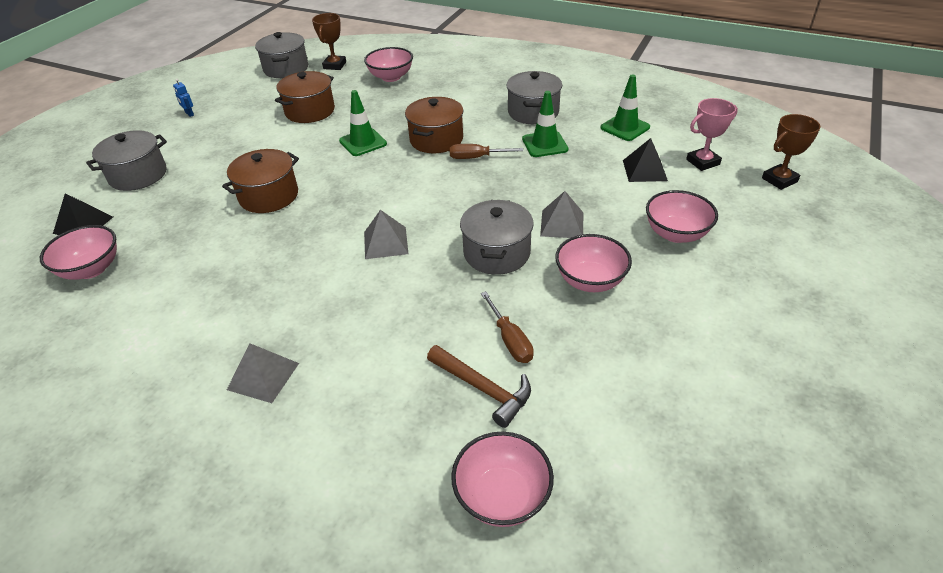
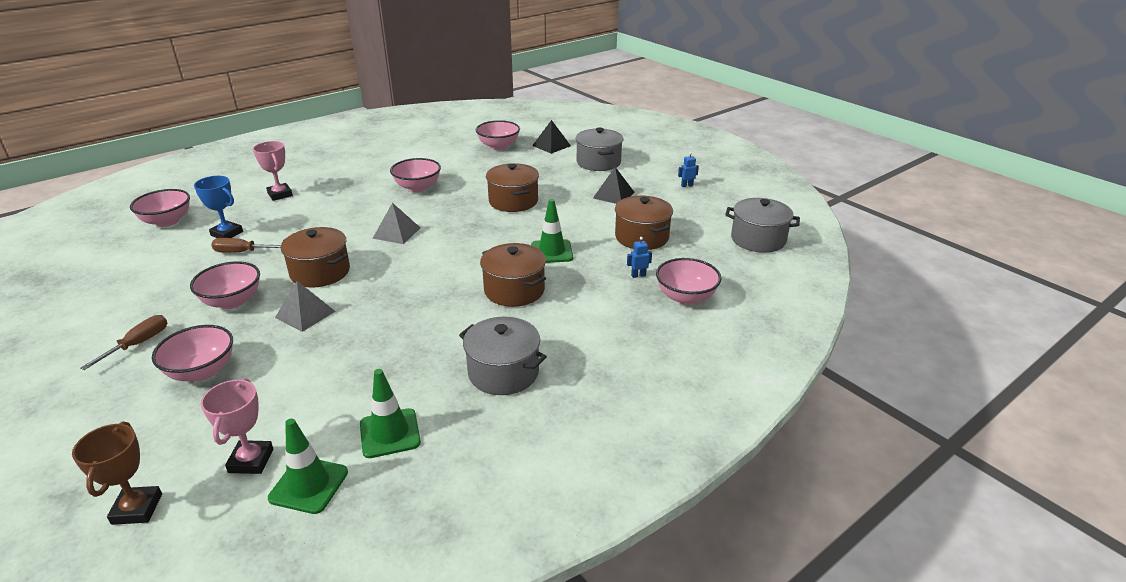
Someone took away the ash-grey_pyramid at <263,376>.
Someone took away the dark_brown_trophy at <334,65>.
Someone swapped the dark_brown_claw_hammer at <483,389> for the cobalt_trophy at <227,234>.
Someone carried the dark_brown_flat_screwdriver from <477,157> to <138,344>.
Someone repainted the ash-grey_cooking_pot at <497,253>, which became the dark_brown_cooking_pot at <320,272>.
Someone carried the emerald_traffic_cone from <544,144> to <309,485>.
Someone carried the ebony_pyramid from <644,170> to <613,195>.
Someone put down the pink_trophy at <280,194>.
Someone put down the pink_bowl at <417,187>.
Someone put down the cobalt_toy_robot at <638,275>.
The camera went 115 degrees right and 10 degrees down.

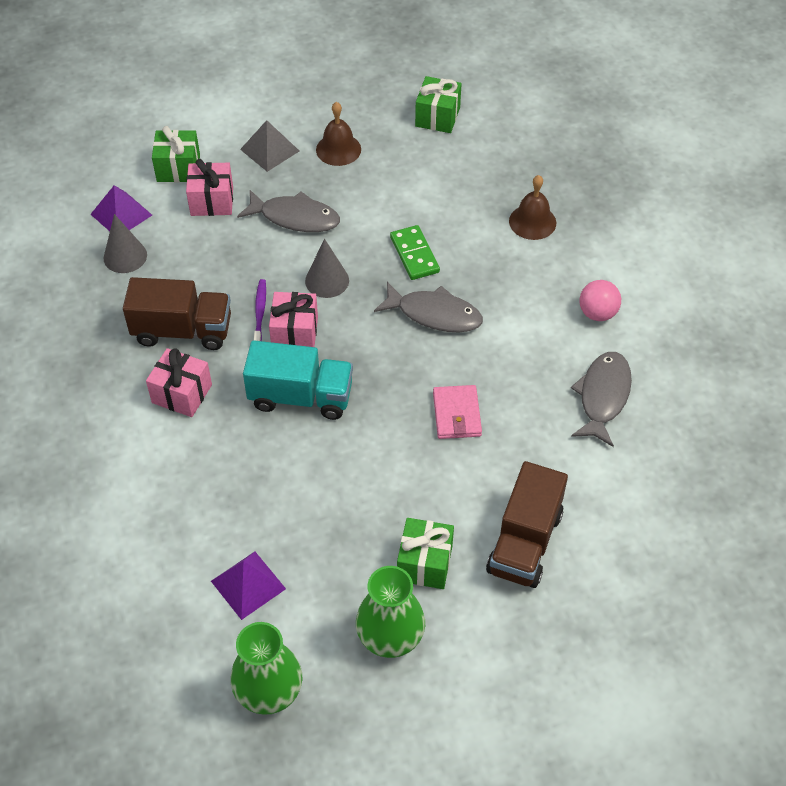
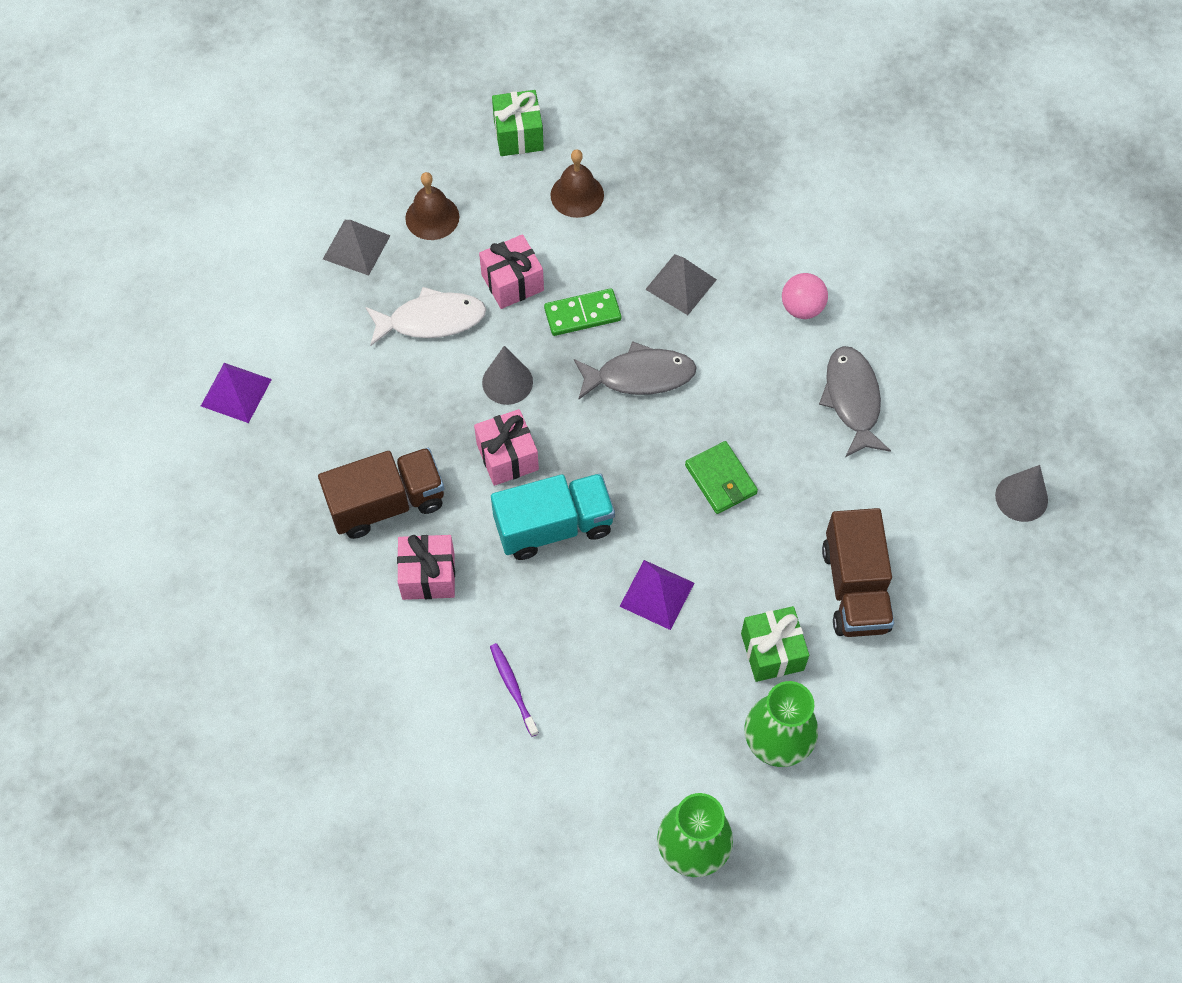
Someone carried the ash-grey_cone_shape from <125,256> to <1021,497>.
Someone took away the emerald_gift at <178,168>.
Someone carried the pink_gift from <212,201> to <512,282>.
Someone carried the royal_purple_pyramid from <248,585> to <657,594>.
Someone repainted the ash-grey_fish at <295,218>, which became the white_fish at <431,320>.
Someone carried the royal_purple_tooth_brush from <260,312> to <513,688>.
Someone rotated the emerald_domino at <414,255> by 60 degrees counterclockwise.
Someone repainted the pink_card_wallet at <456,414>, which became the emerald_card_wallet at <720,479>.
Someone carried the dark_brown_hand_bell from <532,222> to <577,195>.
Someone put down the ash-grey_pyramid at <681,284>.
The camera went 25 degrees left and 10 degrees up.

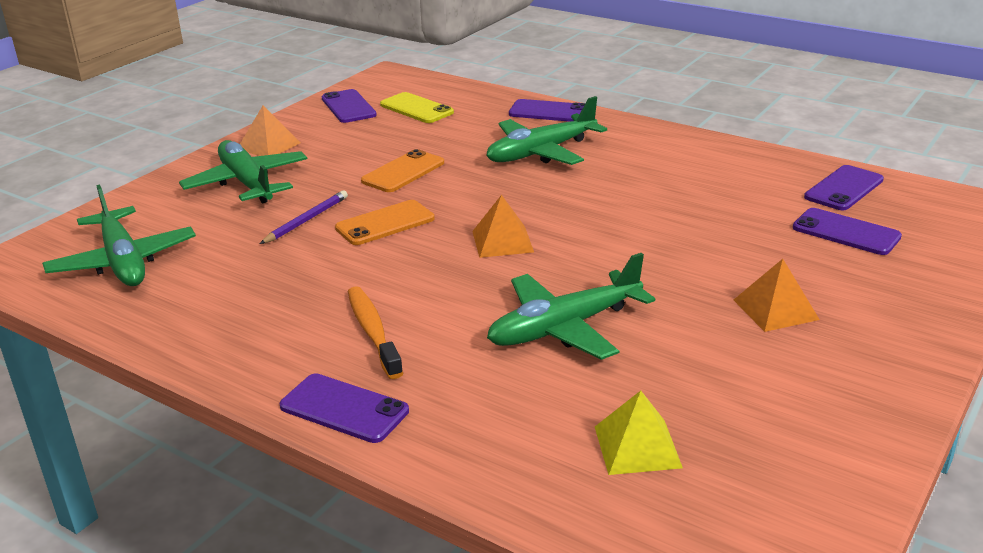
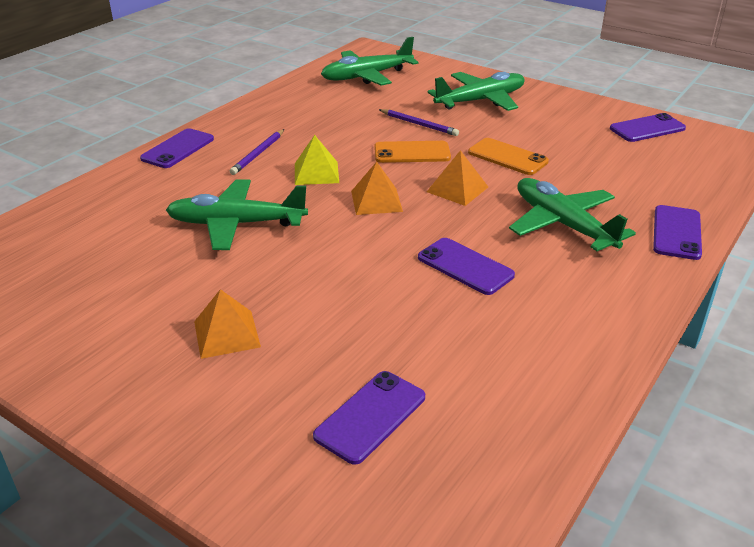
Someone carried the orange_pyramid from <269,145> to <457,189>.
Someone rotated the orange_mobile_phone at <385,223> by 60 degrees counterclockwise.
Someone swapped the orange_tooth_brush at <373,331> for the royal_purple_pencil at <258,154>.
Someone took away the yellow_mobile_phone at <416,109>.
Someone rotated the emerald_aeroplane at <565,327> by 60 degrees counterclockwise.
Someone carried the yellow_pyramid from <637,447> to <316,173>.
Someone carried the royal_purple_mobile_phone from <843,188> to <465,266>.
The camera went 90 degrees right and 5 degrees up.

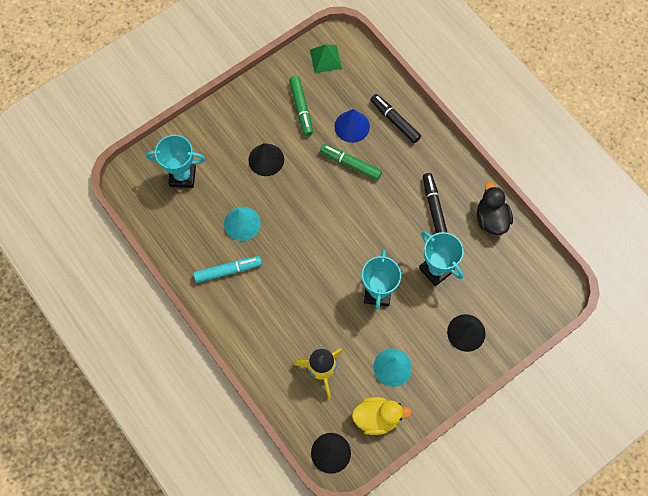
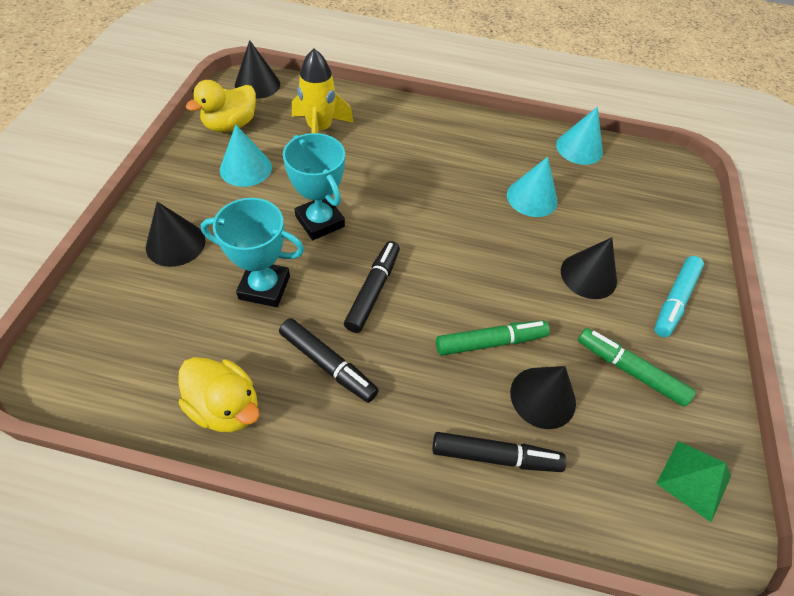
Someone took away the aqua_trophy at <182,176>.
Someone carried the aqua_marker from <228,271> to <674,300>.
Someone repainted the cobalt_cone_shape at <352,126>, which became the ebony_cone_shape at <543,397>.
Someone repainted the ebony_rubber_duck at <491,219>, which became the yellow_rubber_duck at <226,407>.
Someone put down the ebony_marker at <373,290>.
Someone put down the aqua_cone_shape at <579,148>.
The camera went 135 degrees right and 15 degrees down.

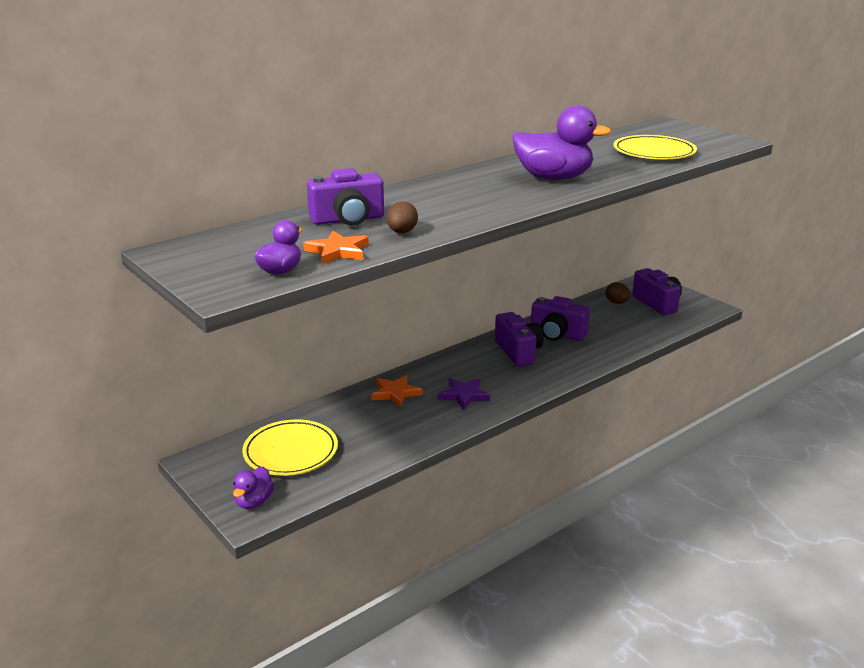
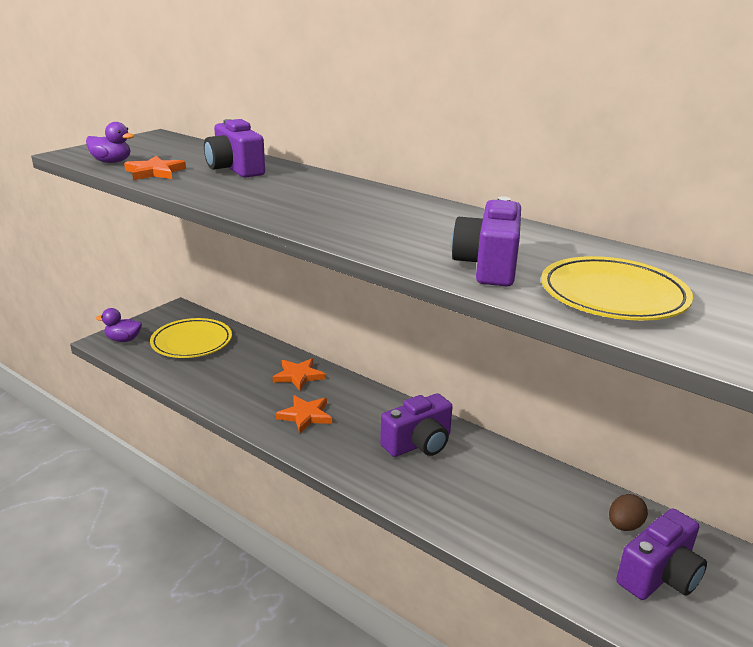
Someone took away the dark_brown_toy_egg at <402,232>.
Someone repainted the royal_purple_star_shape at <464,395>, which became the orange_star_shape at <305,416>.
Someone took away the royal_purple_rubber_duck at <553,178>.
Someone carried the royal_purple_camera from <557,334> to <488,266>.
The camera went 75 degrees right and 0 degrees up.

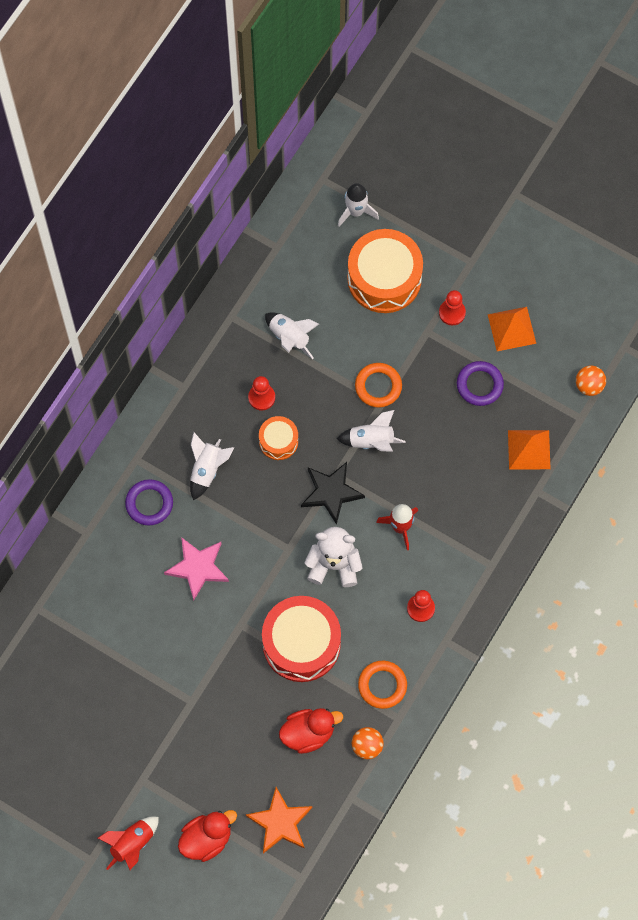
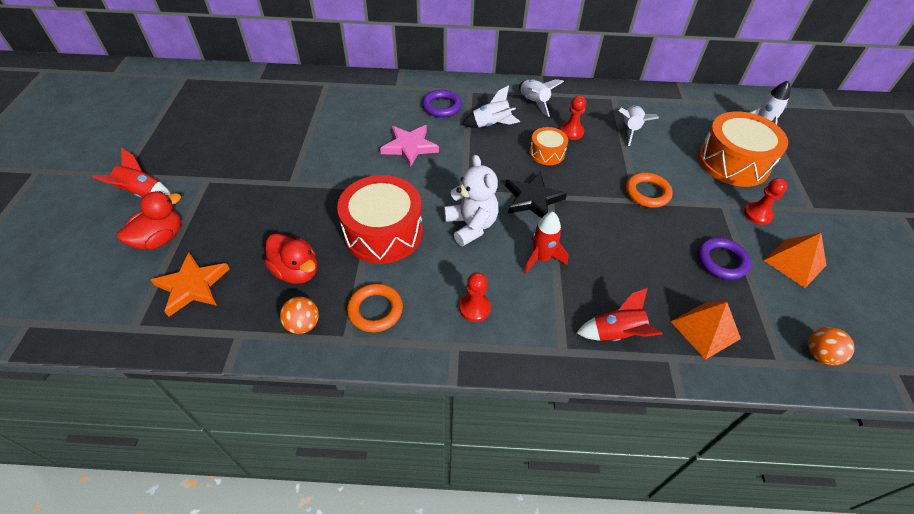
Someone rotated the red_rubber_duck at <206,839> by 75 degrees counterclockwise.
Someone carried the white_spaceship from <371,441> to <534,103>.
Someone put down the red_spaceship at <616,334>.
The camera went 60 degrees right and 20 degrees down.

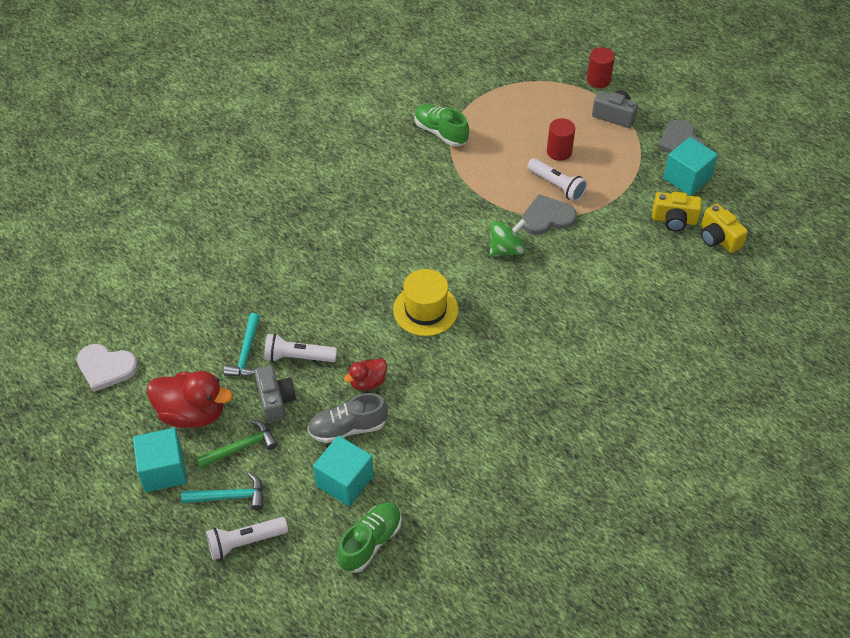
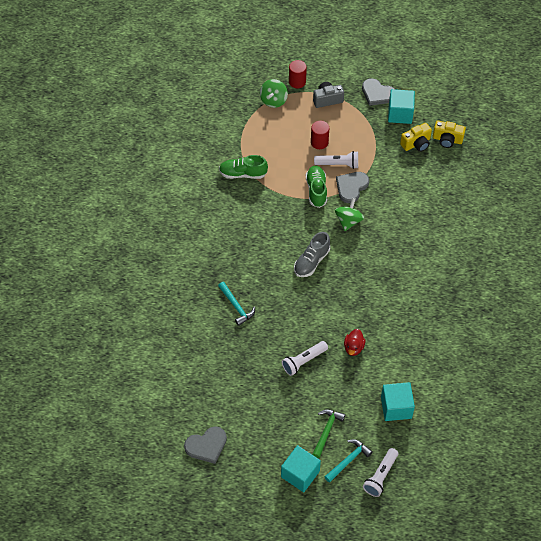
Someone repainted the white_love_heart at <106,368>, which became the ash-grey_love_heart at <206,445>.
Someone took away the red_rubber_duck at <192,413>.
Someone carried the aqua_claw_hammer from <246,353> to <236,306>.
Someone took away the ash-grey_camera at <275,400>.
Someone carried the ash-grey_lace-up_shoe from <348,428> to <311,261>.
Someone carried the emerald_lace-up_shoe from <370,542> to <316,190>.
Someone took away the yellow_top_hat at <425,310>.
Someone put down the emerald_spinning_top at <273,100>.
The camera went 40 degrees left and 5 degrees up.

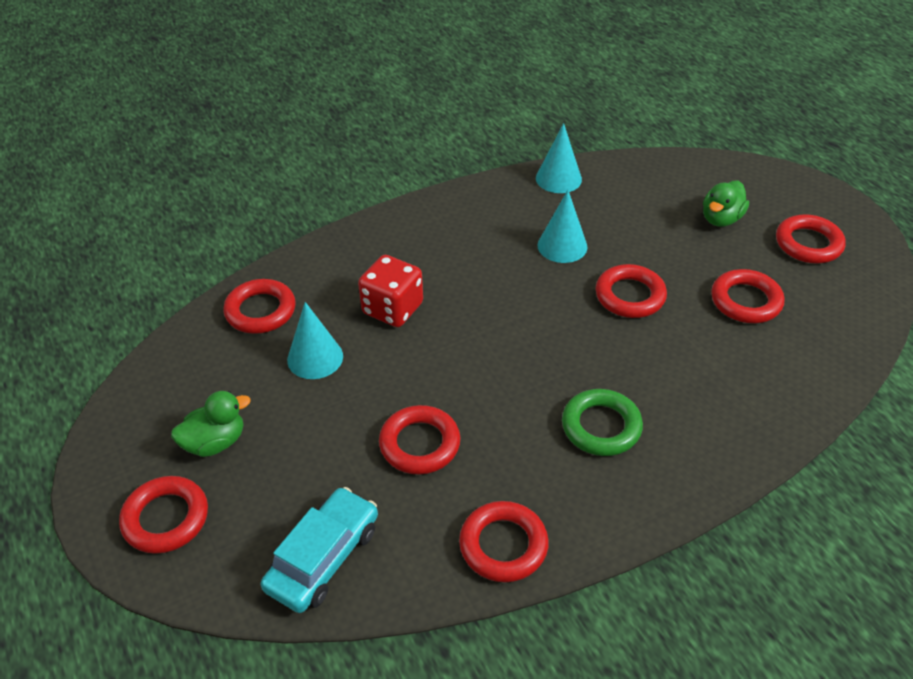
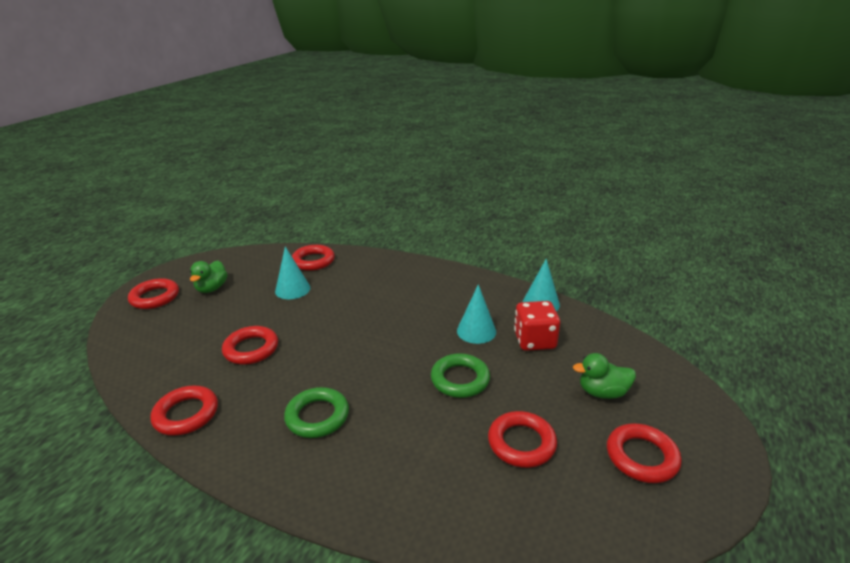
Someone rotated the emerald_rubber_duck at <215,442> by 75 degrees clockwise.
Someone took away the aqua_automobile at <323,558>.
Someone carried the red_die from <392,309> to <534,341>.
Someone repainted the red_ring at <630,296>, which became the emerald_ring at <460,379>.
The camera went 55 degrees right and 15 degrees down.

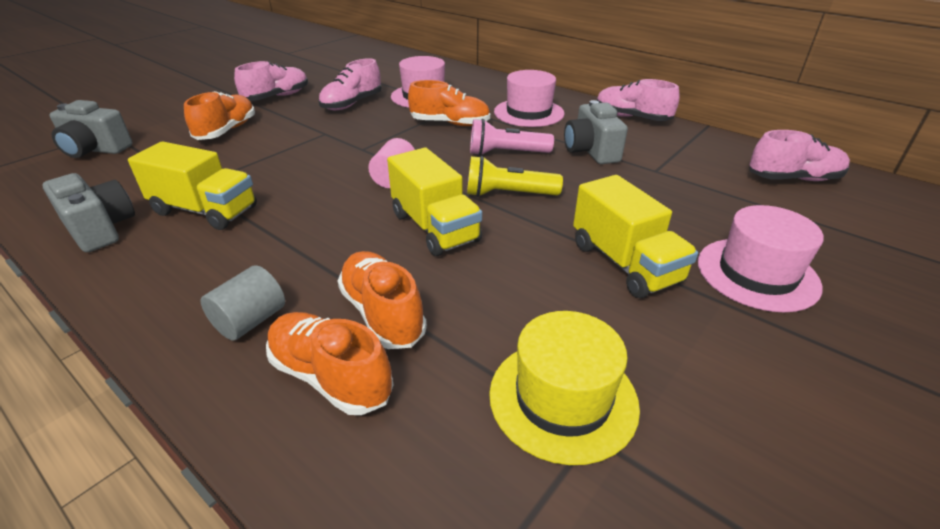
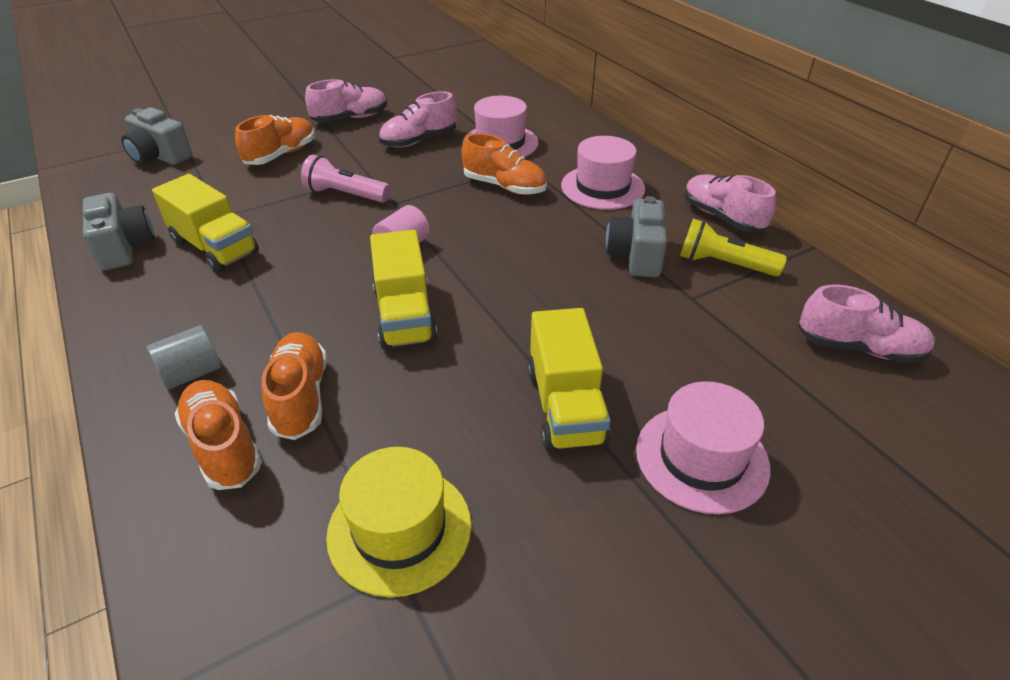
Someone carried the yellow_pocket_torch from <508,194> to <723,264>.
Someone carried the pink_pocket_torch from <506,153> to <345,194>.
The camera went 20 degrees right and 5 degrees up.

